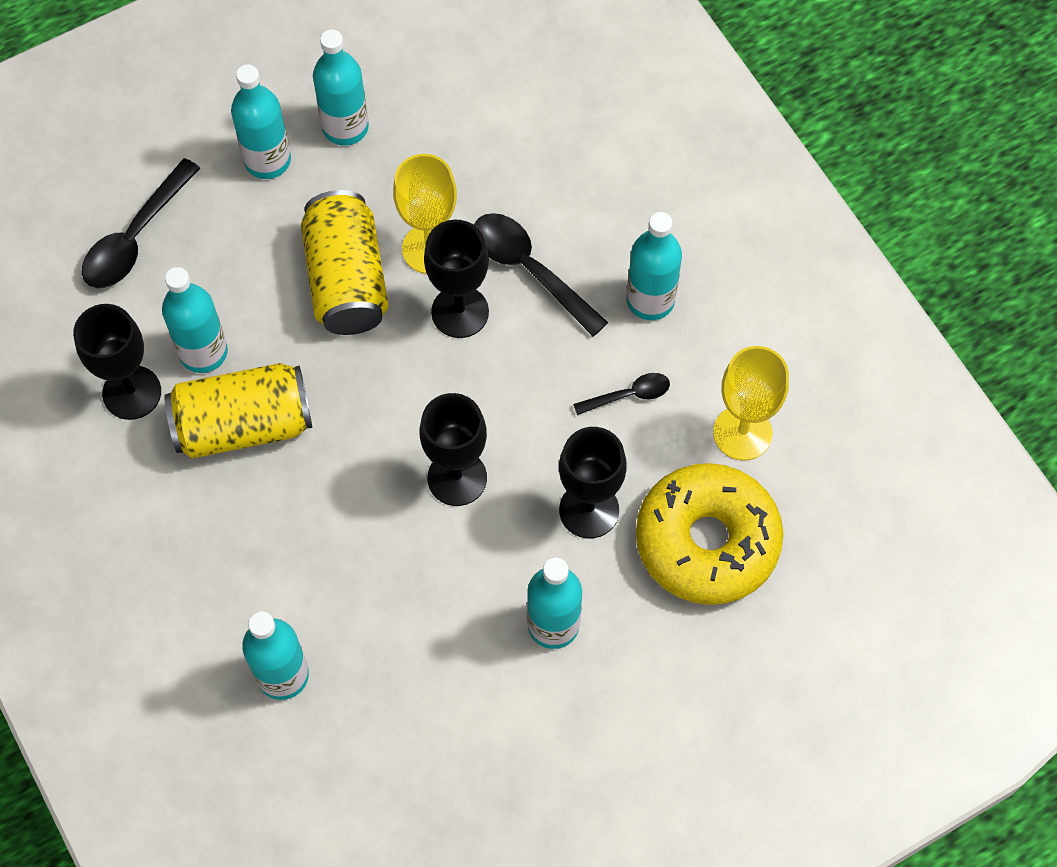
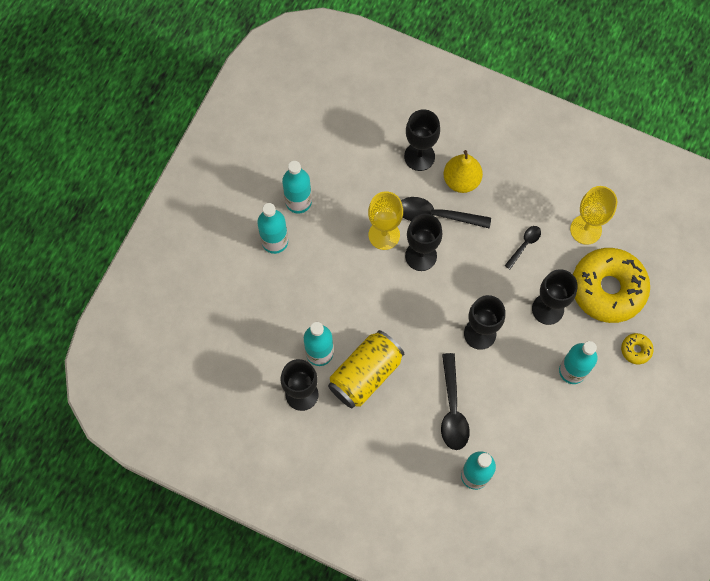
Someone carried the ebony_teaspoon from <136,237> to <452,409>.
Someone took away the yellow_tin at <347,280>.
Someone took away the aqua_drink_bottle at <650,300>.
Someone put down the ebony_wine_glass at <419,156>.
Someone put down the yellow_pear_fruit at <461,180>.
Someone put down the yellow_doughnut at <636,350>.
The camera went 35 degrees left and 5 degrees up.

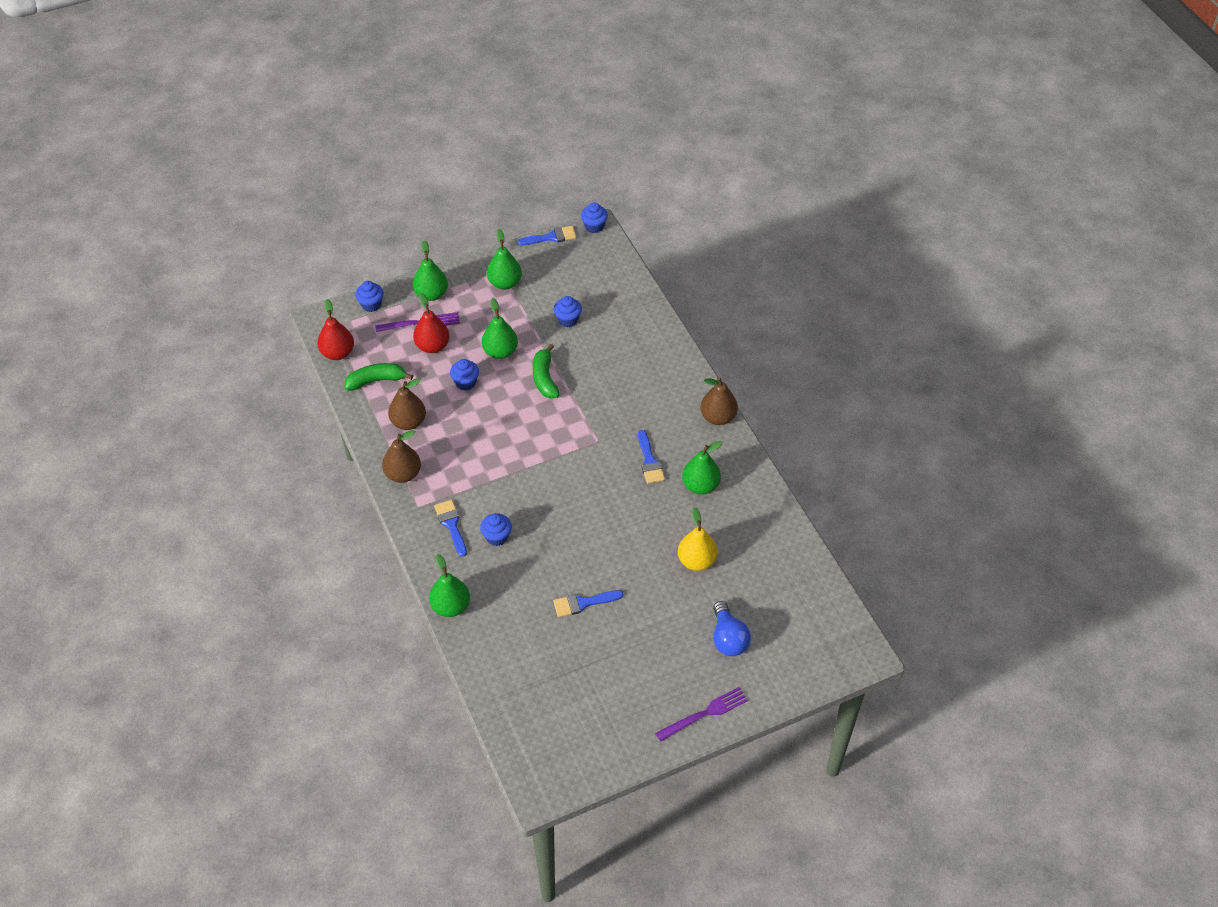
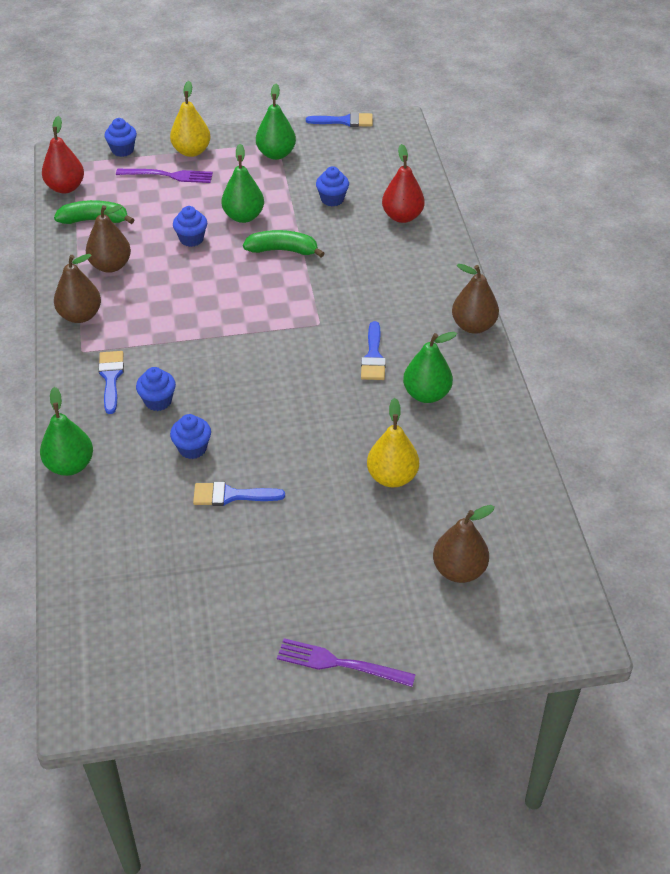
Someone repainted the emerald_pear_fruit at <431,294>, which became the yellow_pear_fruit at <191,151>.
Someone carried the red_pear_fruit from <432,346> to <402,216>.
Someone rotated the emerald_toy_banana at <544,378> by 90 degrees clockwise.
Someone carried the cobalt_muffin from <594,226> to <192,448>.
Someone rotated the royal_purple_fork at <705,713> by 150 degrees counterclockwise.
Someone took away the cobalt_lightbulb at <728,638>.
Someone put down the dark_brown_pear_fruit at <459,570>.
The camera went 15 degrees right and 5 degrees down.

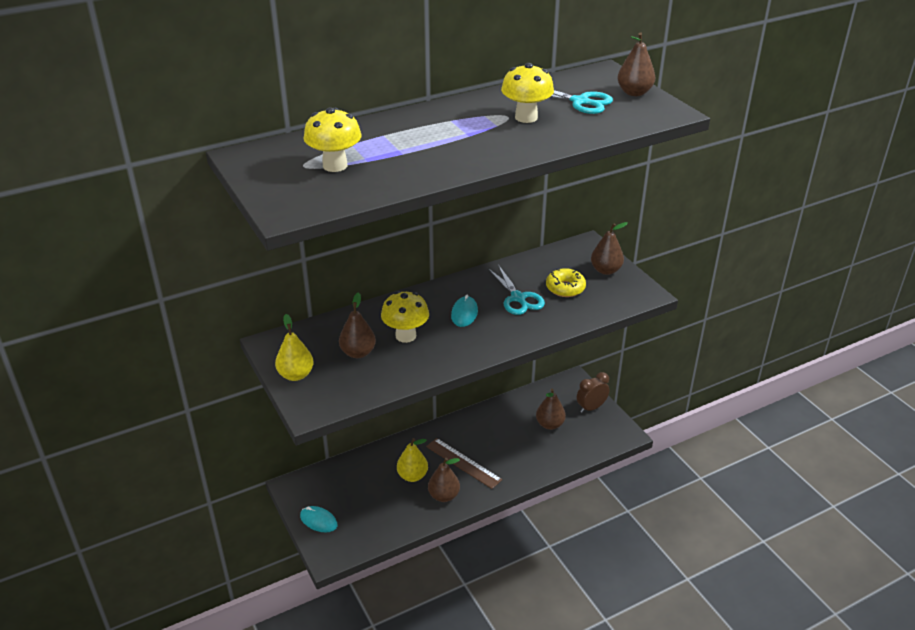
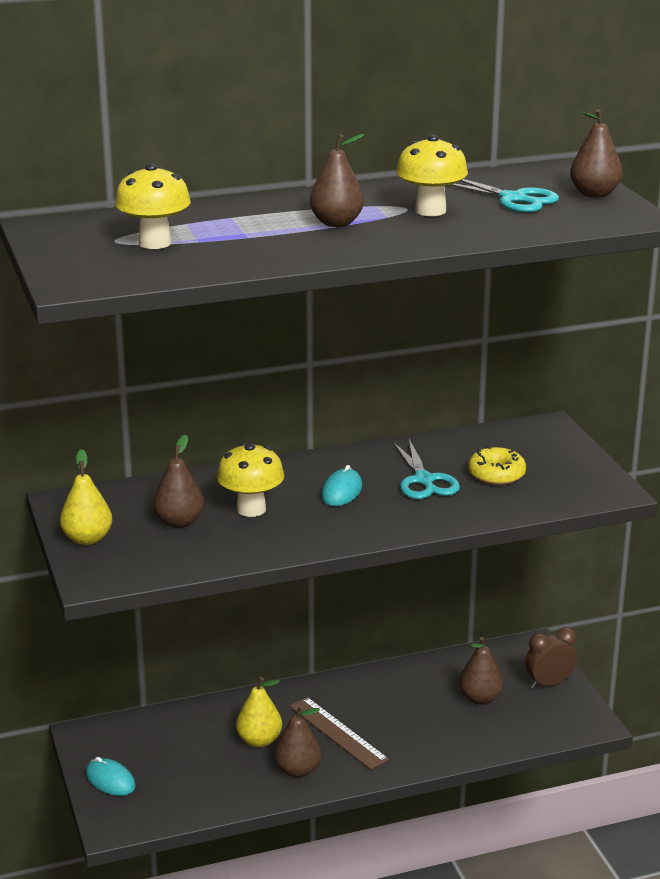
Someone carried the dark_brown_pear_fruit from <606,270> to <336,223>.
The camera went 10 degrees right and 10 degrees down.

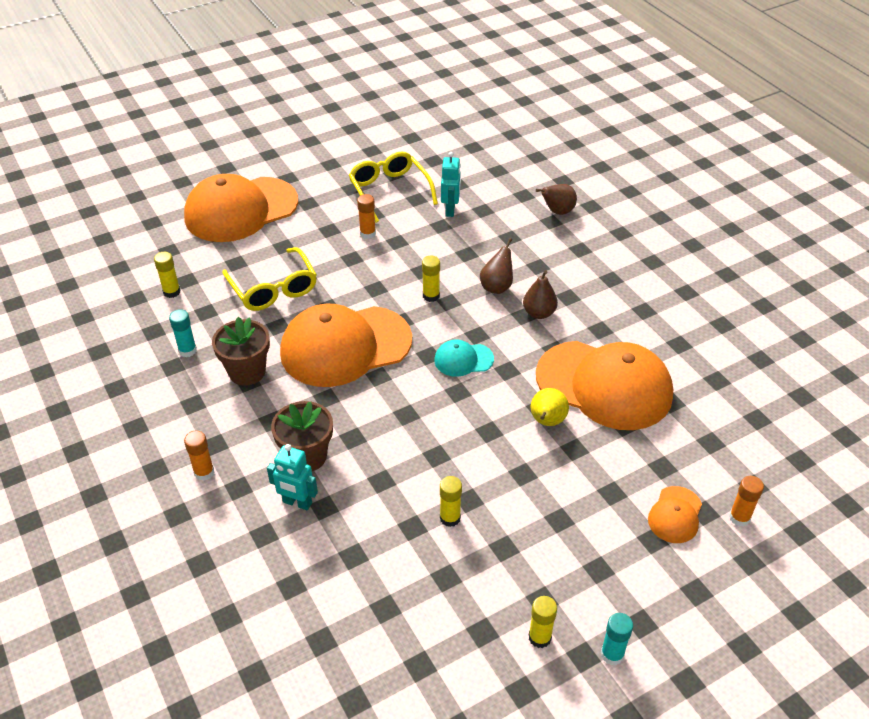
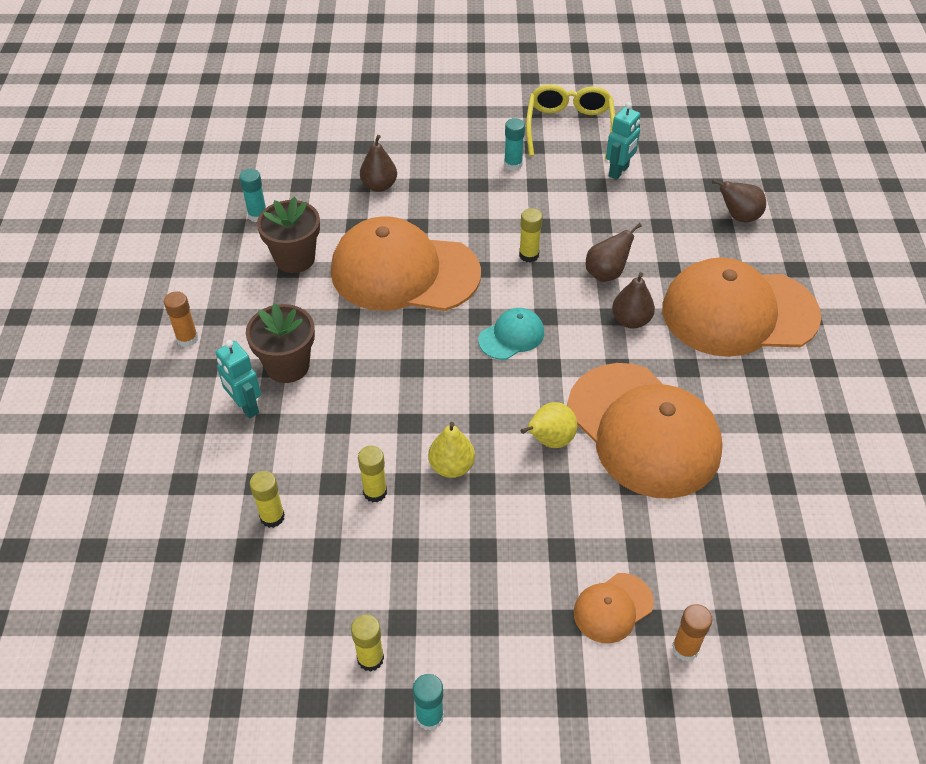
Someone carried the yellow_glue_stick from <172,292> to <272,517>.
Someone carried the orange_peaked_cap from <241,210> to <738,312>.
Someone swapped the yellow_spectacles at <273,288> for the dark_brown_pear_fruit at <379,186>.
Someone repainted the orange_glue_stick at <367,233>, which became the aqua_glue_stick at <513,164>.
Someone rotated the aqua_peaked_cap at <463,360> by 120 degrees clockwise.
Someone put down the yellow_pear_fruit at <451,466>.
The camera went 30 degrees right and 5 degrees up.

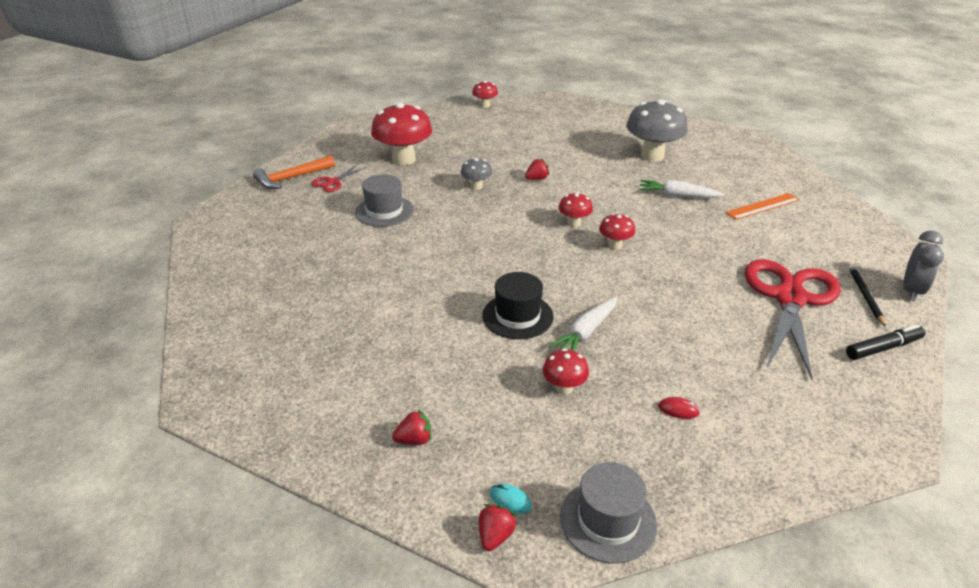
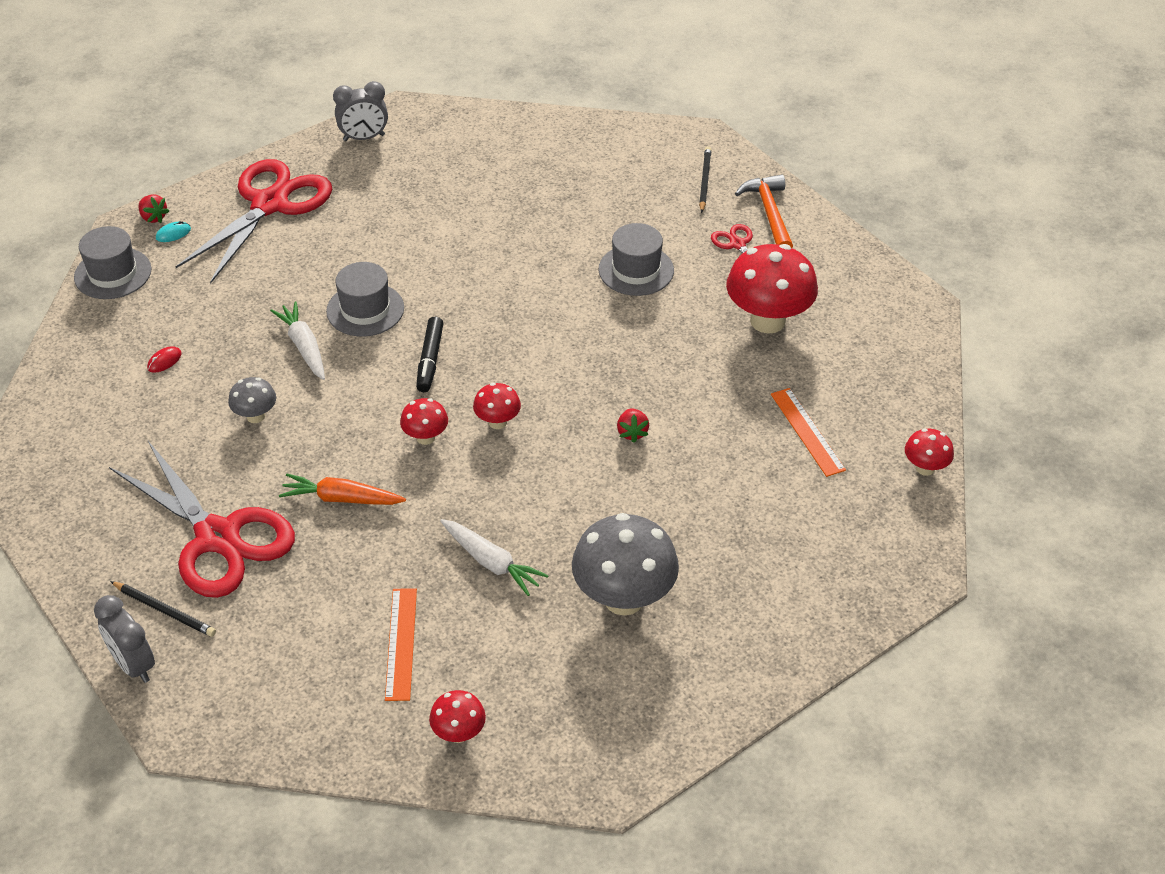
Someone swapped the red_berry at <414,440> for the red_scissors at <270,204>.
Someone carried the ash-grey_toadstool from <476,186> to <255,416>.
Someone repainted the ebony_top_hat at <517,316>, which became the ash-grey_top_hat at <365,309>.
Someone carried the red_toadstool from <564,388> to <459,733>.
Someone rotated the white_root_vegetable at <678,196> by 90 degrees clockwise.
Someone carried the ebony_marker from <883,348> to <430,360>.
Someone put down the orange_root_vegetable at <342,499>.
Someone put down the ash-grey_bedside_clock at <364,138>.
Someone put down the ebony_pencil at <704,181>.
Someone put down the orange_measuring_stick at <807,431>.
The camera went 115 degrees right and 10 degrees up.

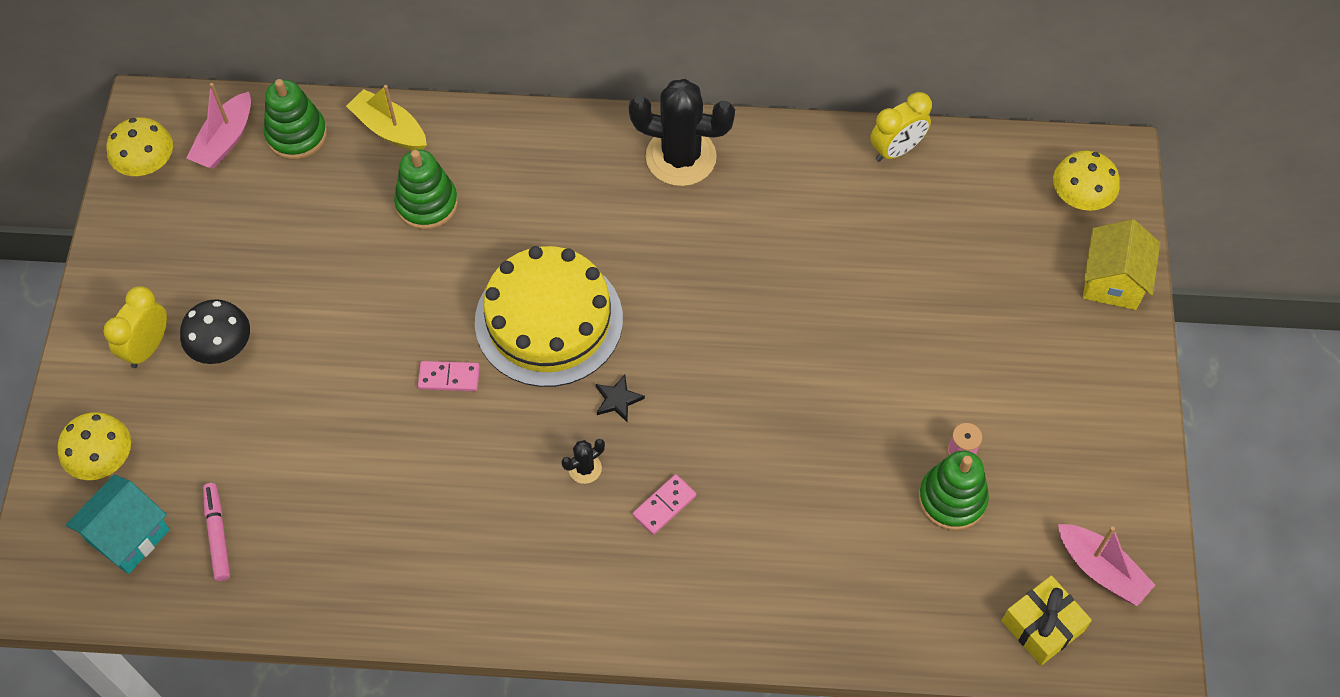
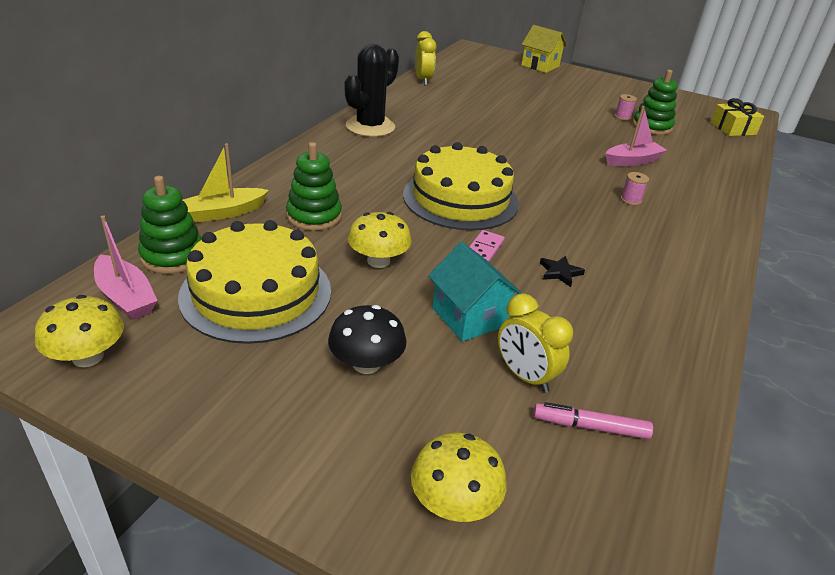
Someone carried the aqua_cottage from <128,536> to <469,317>.
Someone carried the yellow_bedside_clock from <148,347> to <525,376>.
Someone took away the ebony_prickly_plant at <585,468>.
Someone carried the ebony_star_shape from <618,400> to <560,272>.
Someone swapped the pink_domino at <664,505> for the pink_bobbin at <630,200>.
Someone carried the yellow_toadstool from <1080,197> to <378,261>.
Someone carried the pink_boat from <1100,569> to <632,161>.
Someone put down the yellow_gateau at <256,293>.
The camera went 70 degrees left and 25 degrees down.

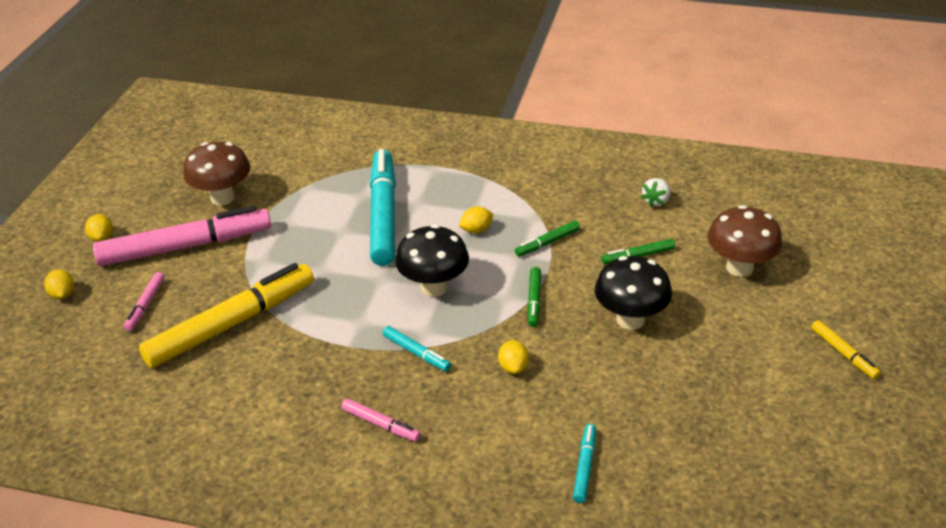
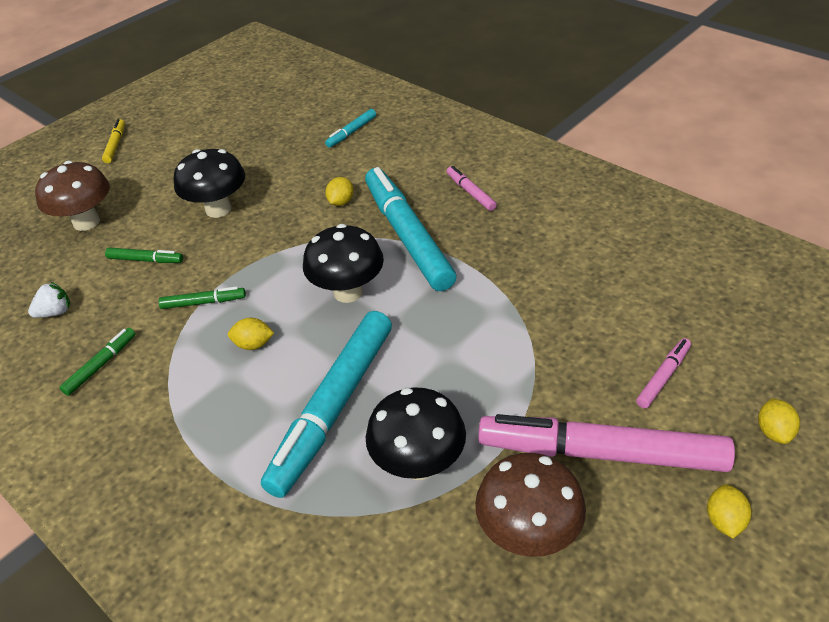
Someone took away the yellow_marker at <232,324>.
Someone scaled the aqua_marker at <416,353> by 2.31.
Someone carried the emerald_marker from <534,301> to <101,365>.
Someone put down the ebony_toadstool at <418,464>.
The camera went 150 degrees left and 5 degrees up.

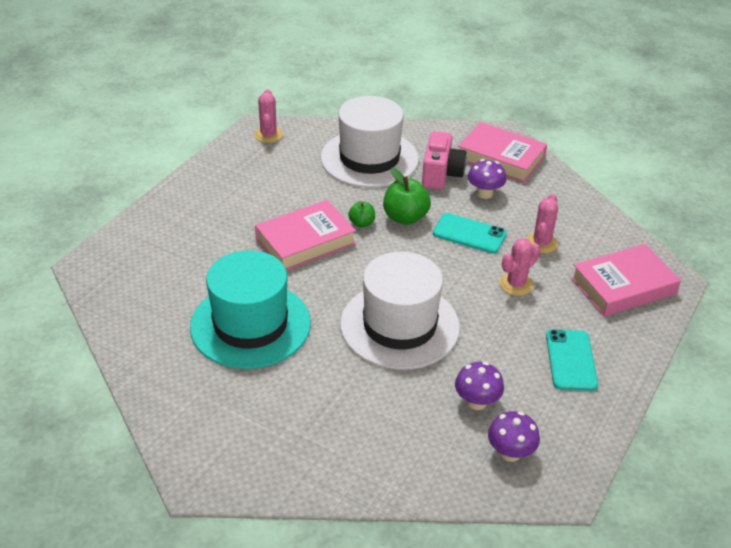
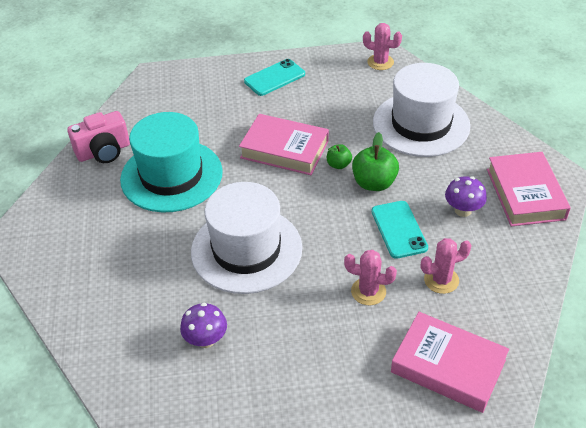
Someone rotated the pink_prickly_plant at <268,135> by 60 degrees clockwise.
Someone carried the pink_camera from <441,174> to <104,151>.
Someone took away the royal_purple_toadstool at <510,453>.
Someone carried the aqua_mobile_phone from <570,360> to <274,78>.
The camera went 55 degrees right and 5 degrees up.

